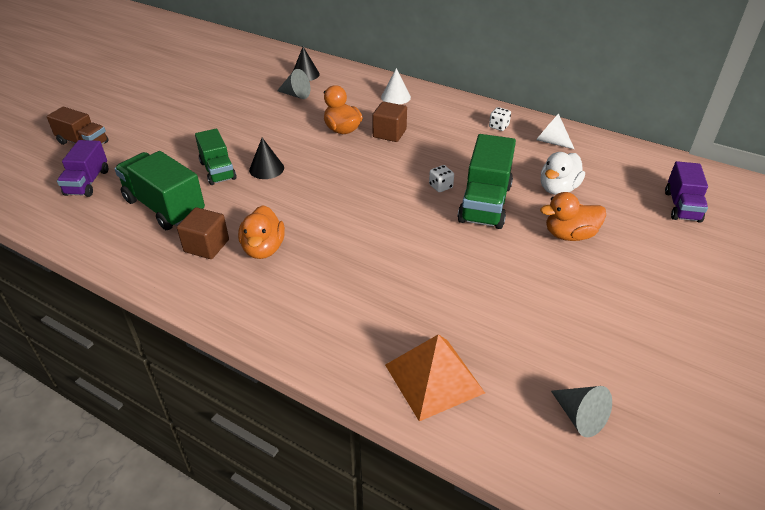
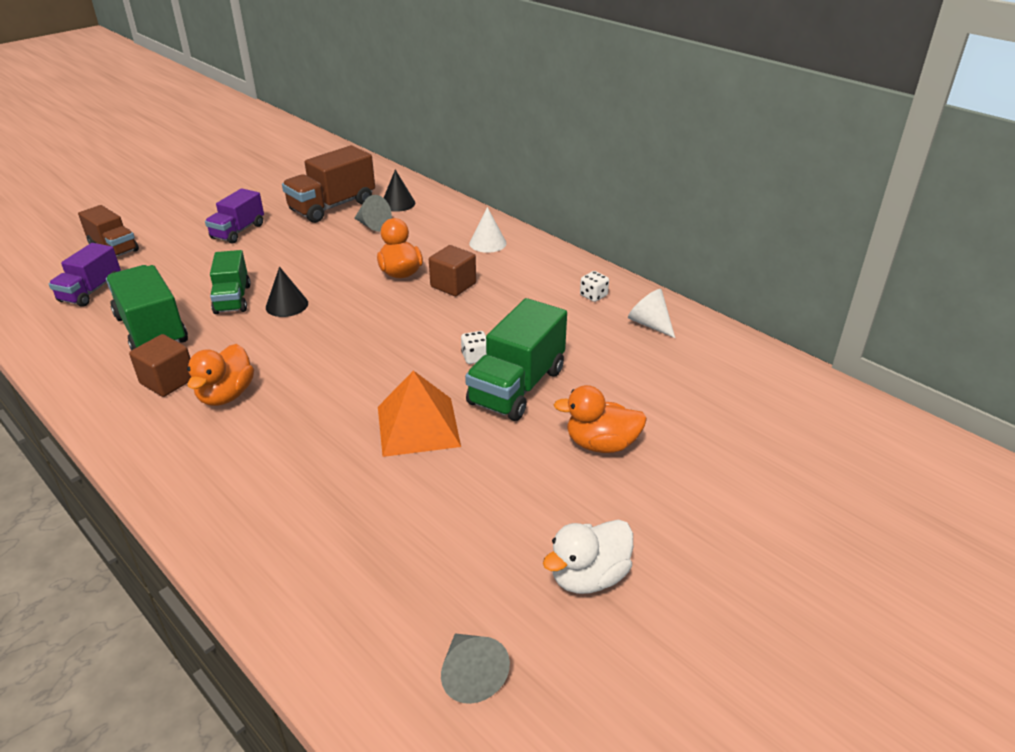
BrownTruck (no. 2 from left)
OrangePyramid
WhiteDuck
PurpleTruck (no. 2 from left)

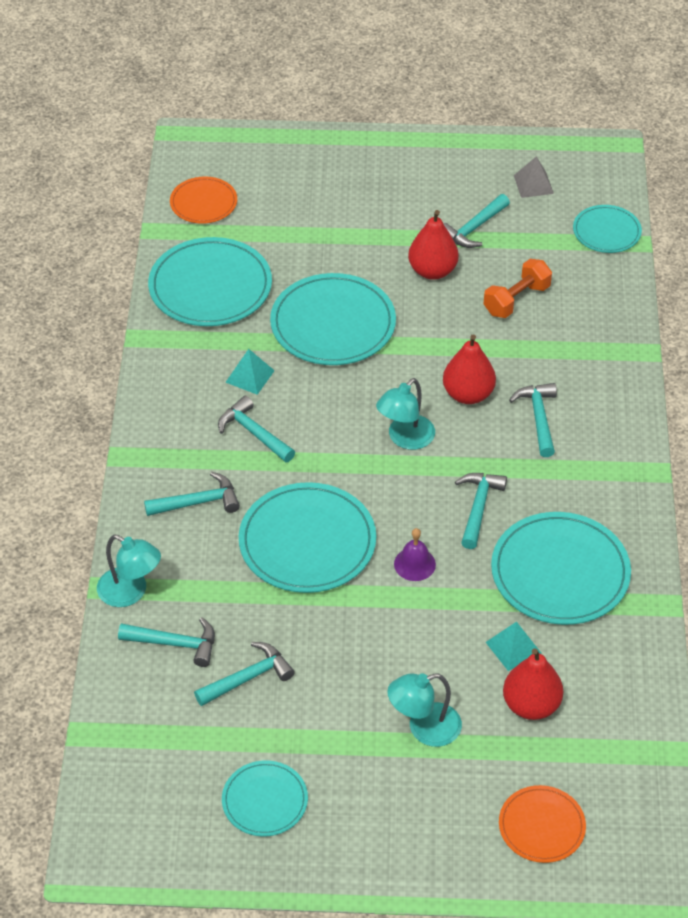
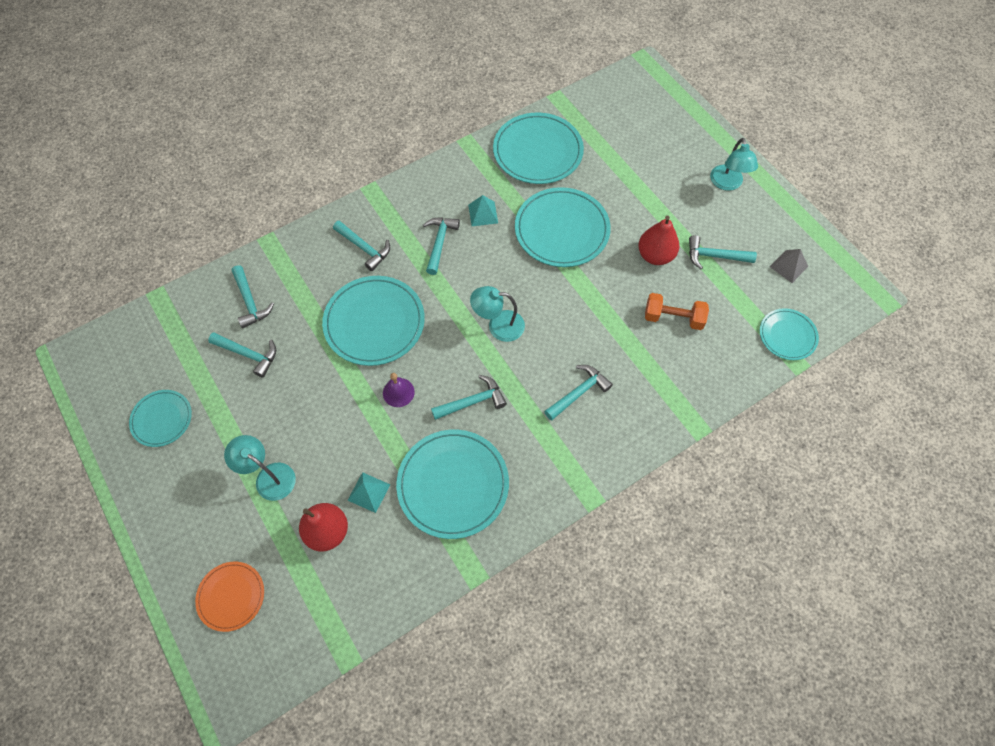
OrangePlate (no. 1 from left in the first image)
RedPear (no. 2 from left in the first image)
TurquoiseLamp (no. 3 from left)

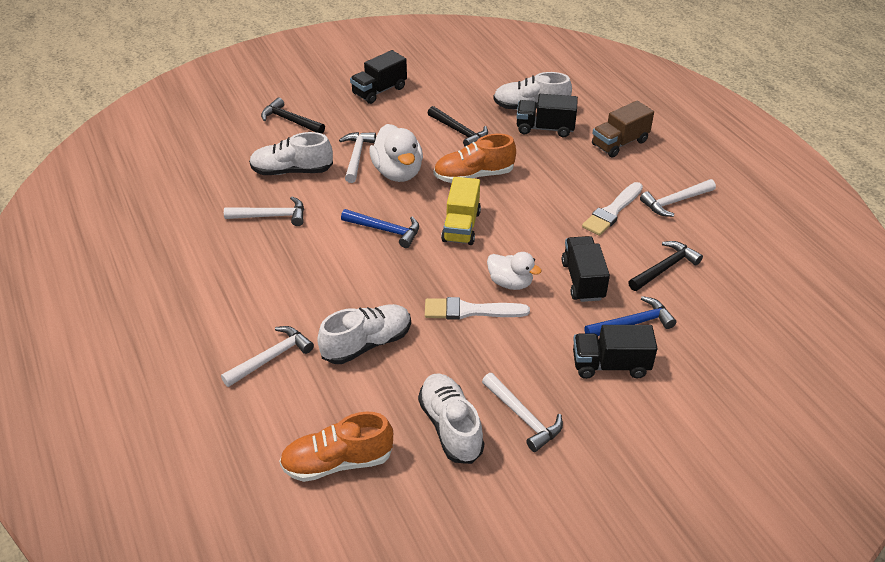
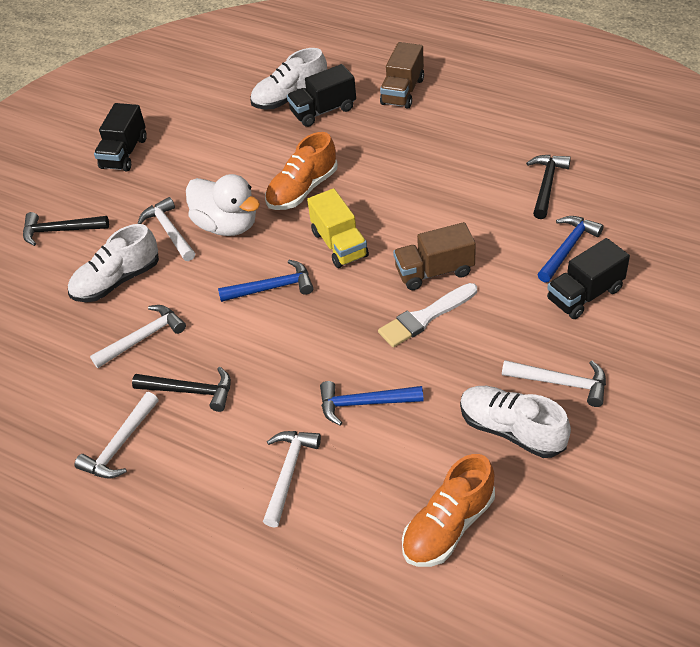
BlackTruck (no. 3 from left in the first image)
WhiteBrush (no. 2 from left in the first image)
BlackHammer (no. 2 from left)
WhiteHammer (no. 1 from left)
BlueHammer (no. 2 from left)
BrownTruck (no. 2 from left)

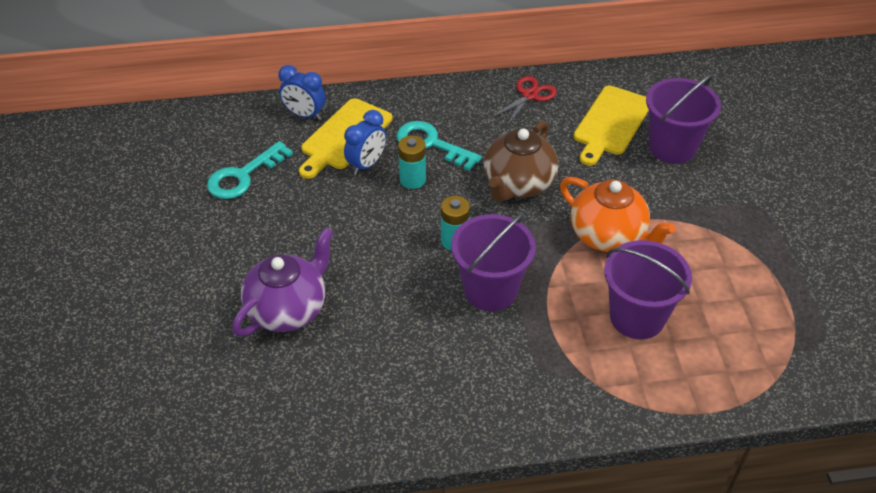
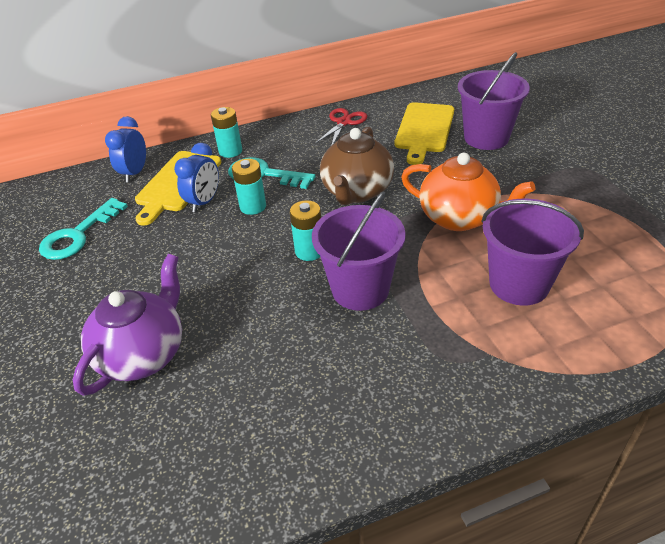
TurquoiseBattery (no. 1 from left)
BlueClock (no. 1 from left)

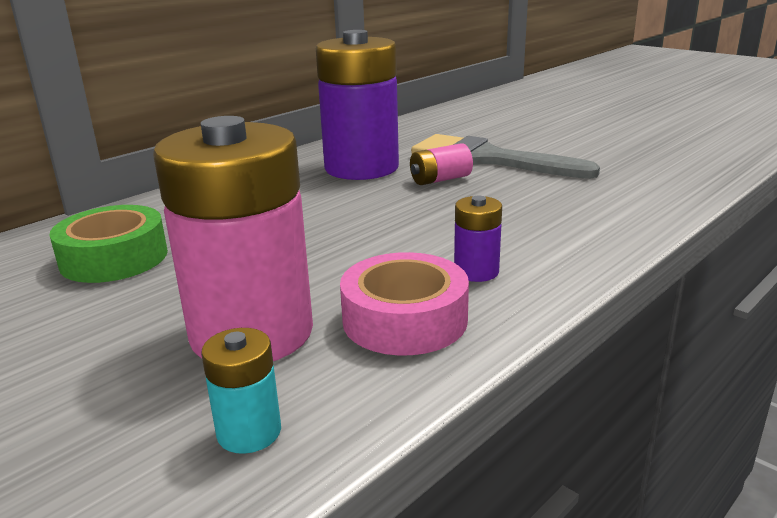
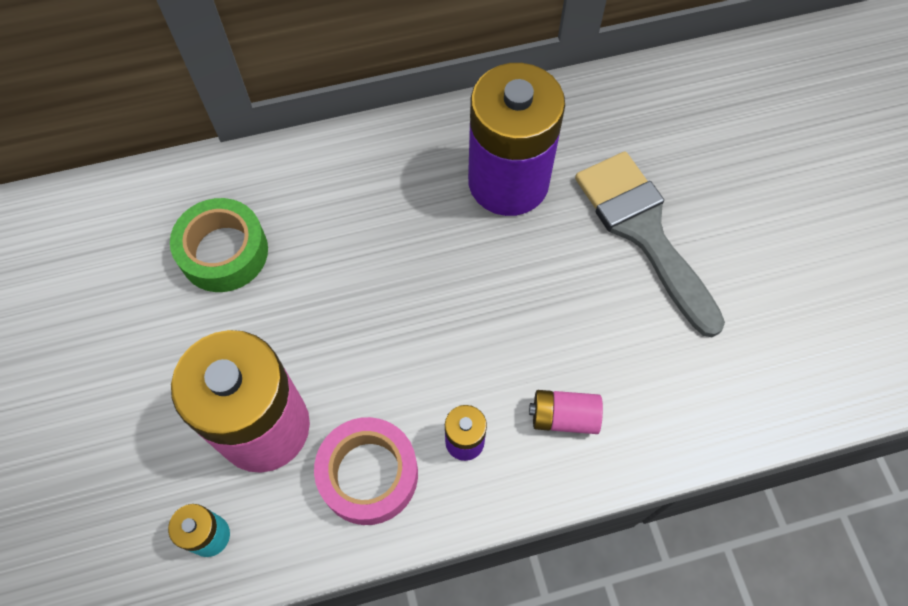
PinkBattery (no. 2 from left)

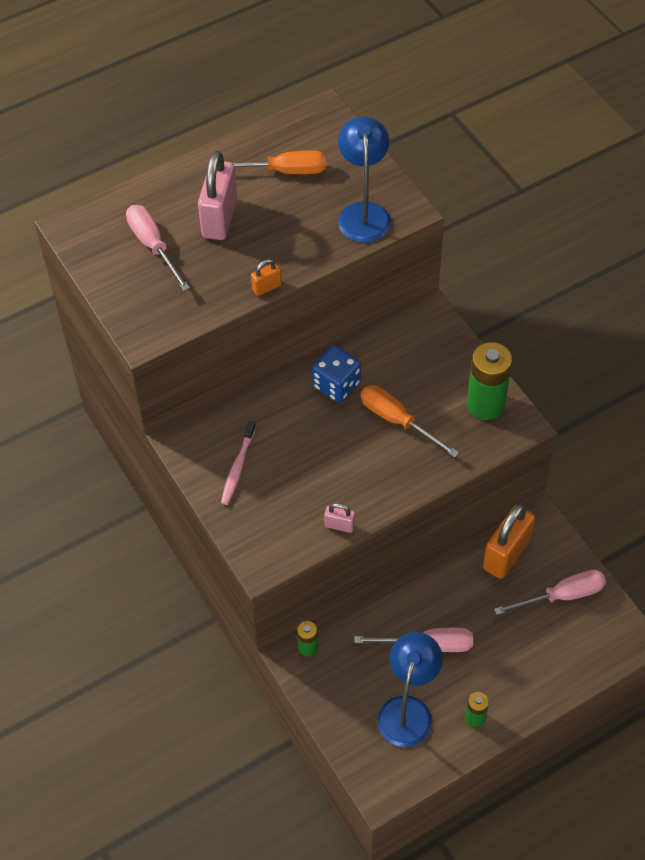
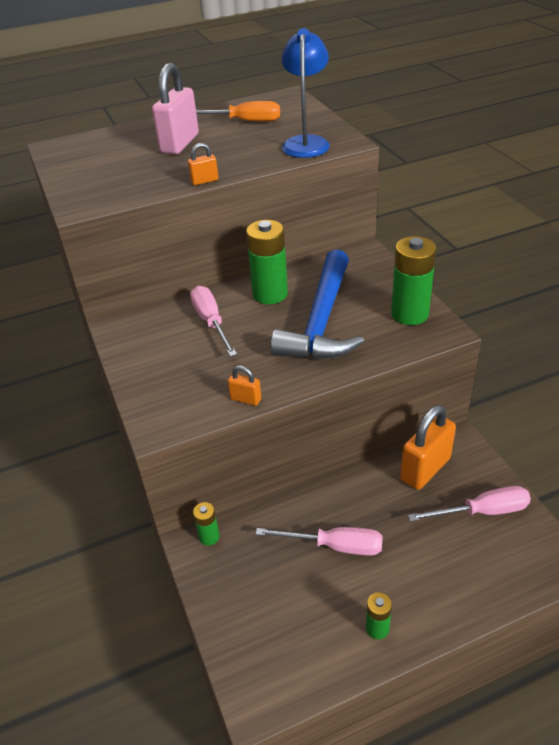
PinkToothbrush
BlueLamp (no. 2 from left in the first image)
PinkScrewdriver (no. 1 from left)
GreenBattery (no. 2 from left)
BlueHammer
OrangePadlock (no. 2 from left)

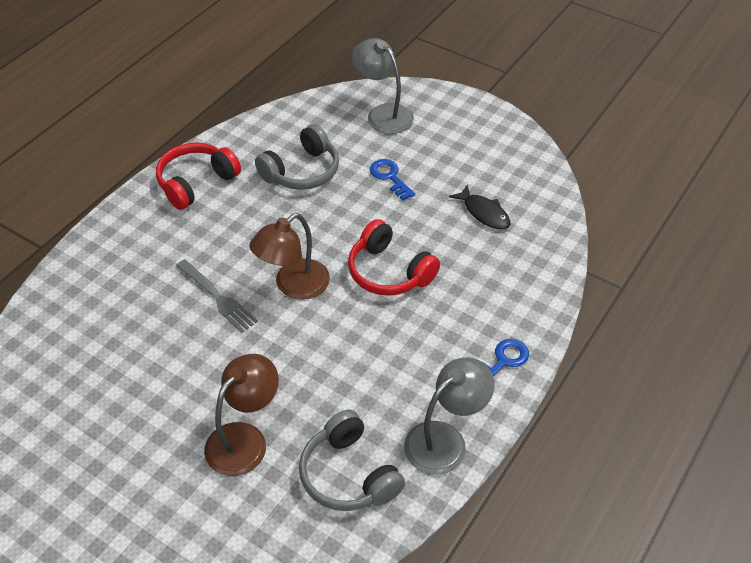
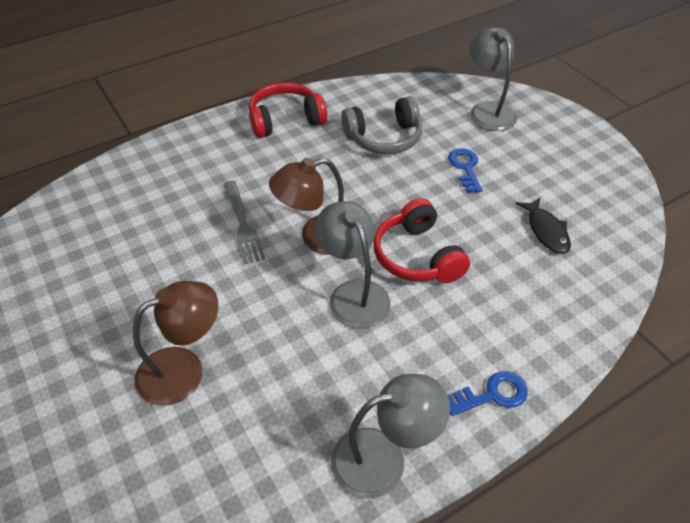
GreyHeadphones (no. 2 from left in the first image)
GreyLamp (no. 1 from left)

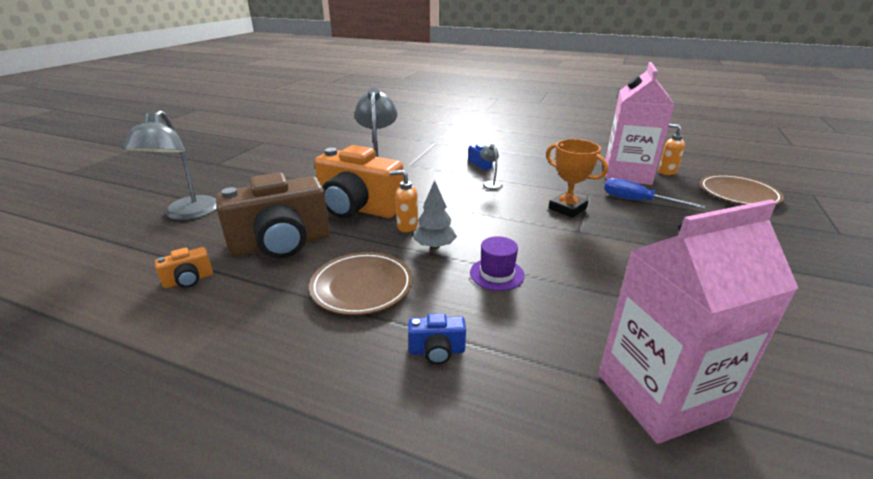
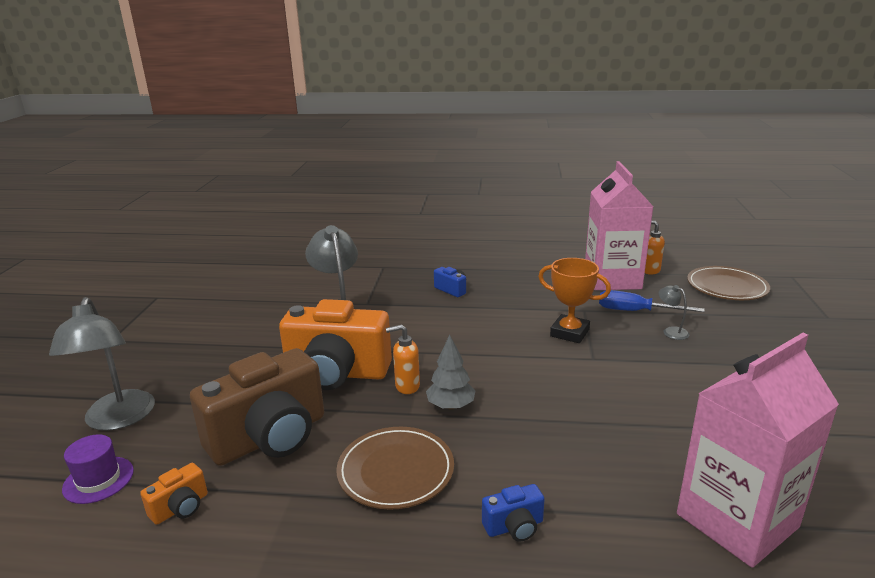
PurpleHat
GreyLamp (no. 3 from left)

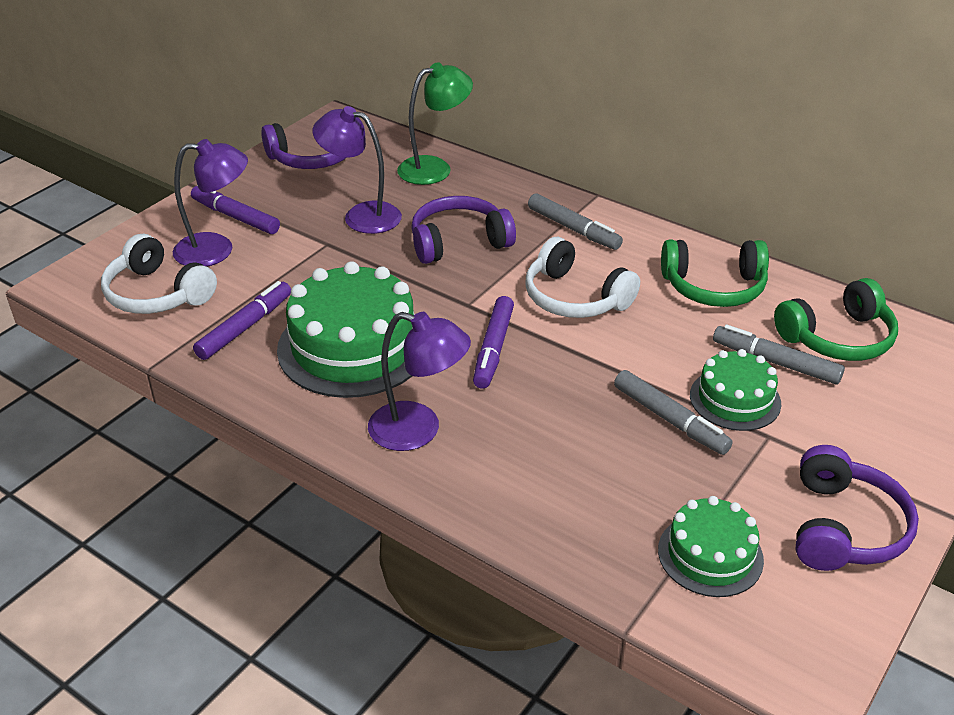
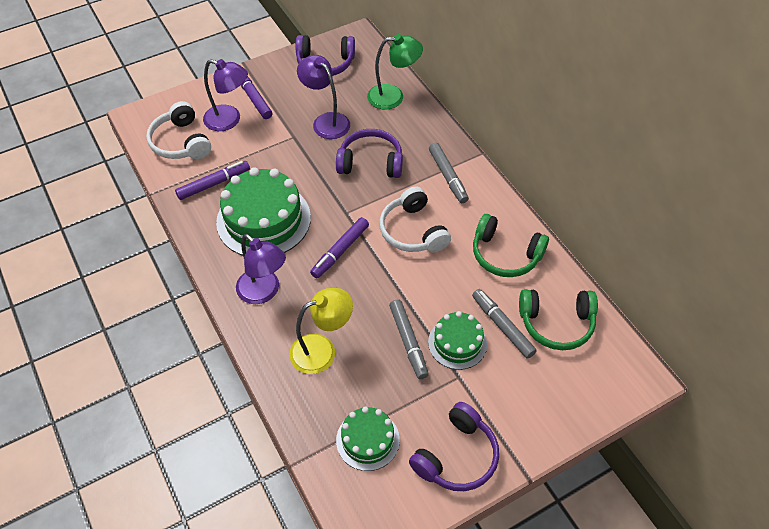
YellowLamp

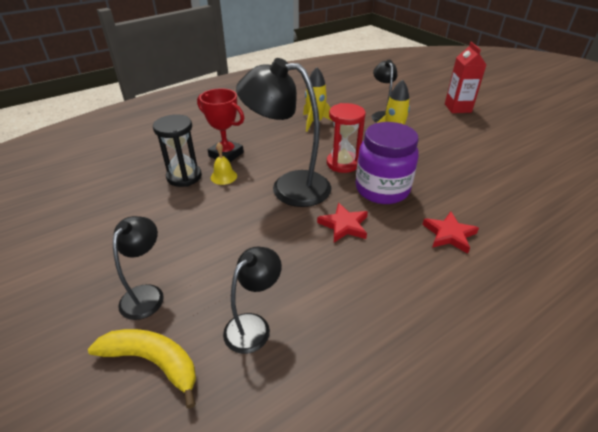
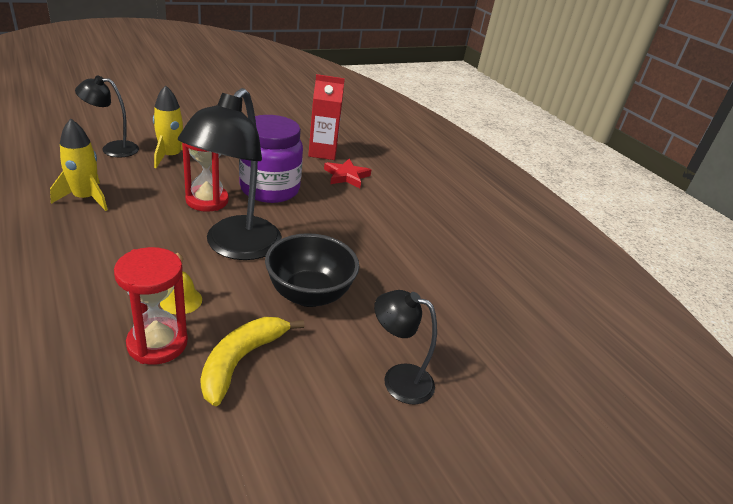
RedTrophy
BlackLamp (no. 2 from left in the first image)
RedStar (no. 1 from left in the first image)
BlackBowl
YellowBanana
RedCarton
RedHourglass (no. 1 from left)

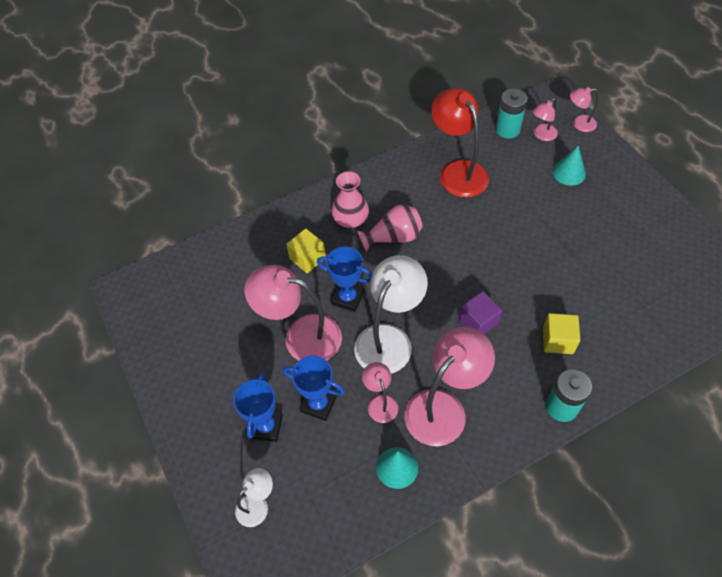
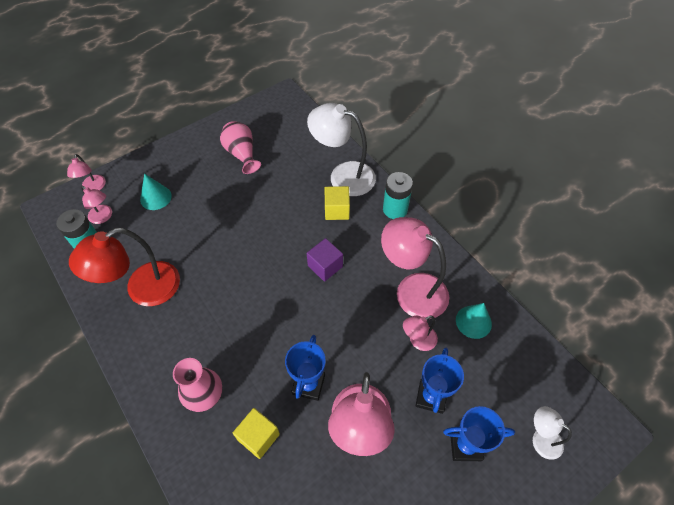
WhiteLamp (no. 1 from left)
PinkVase (no. 2 from left)

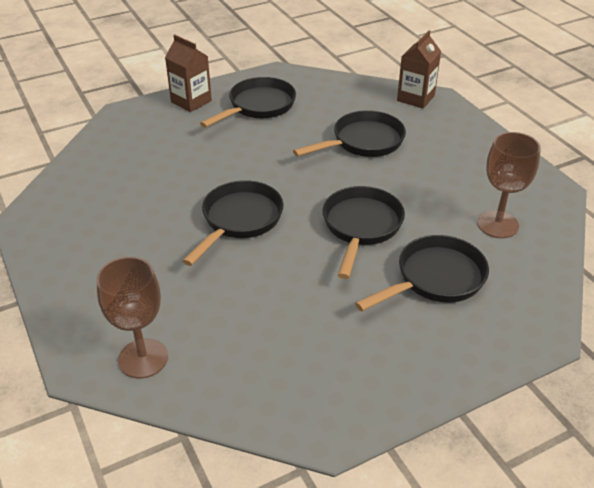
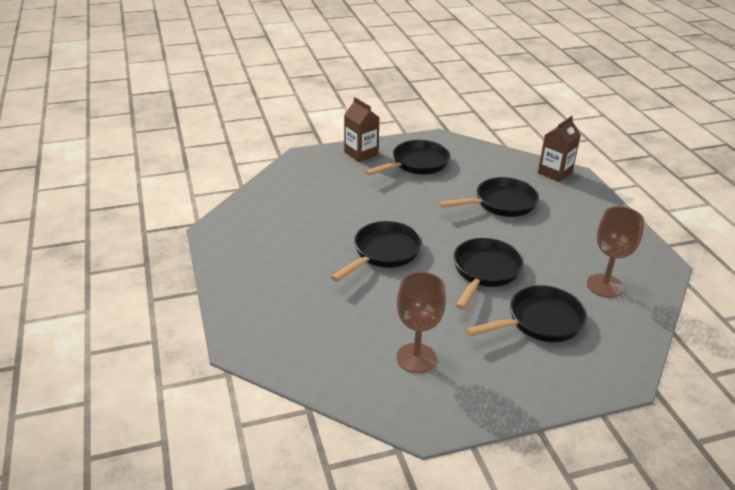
BrownGoblet (no. 1 from left)

